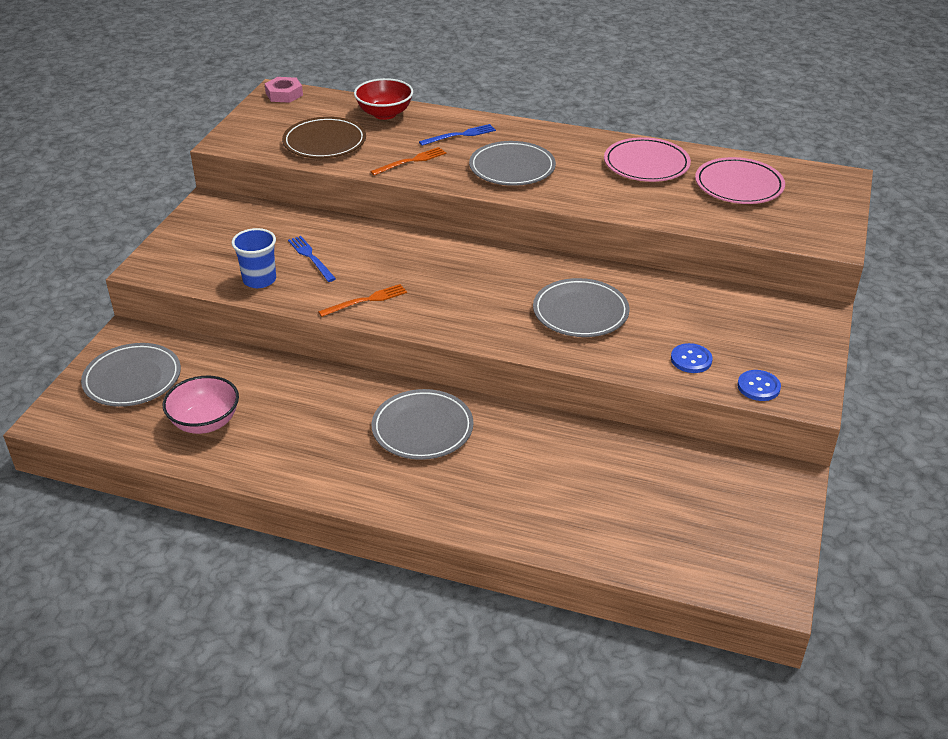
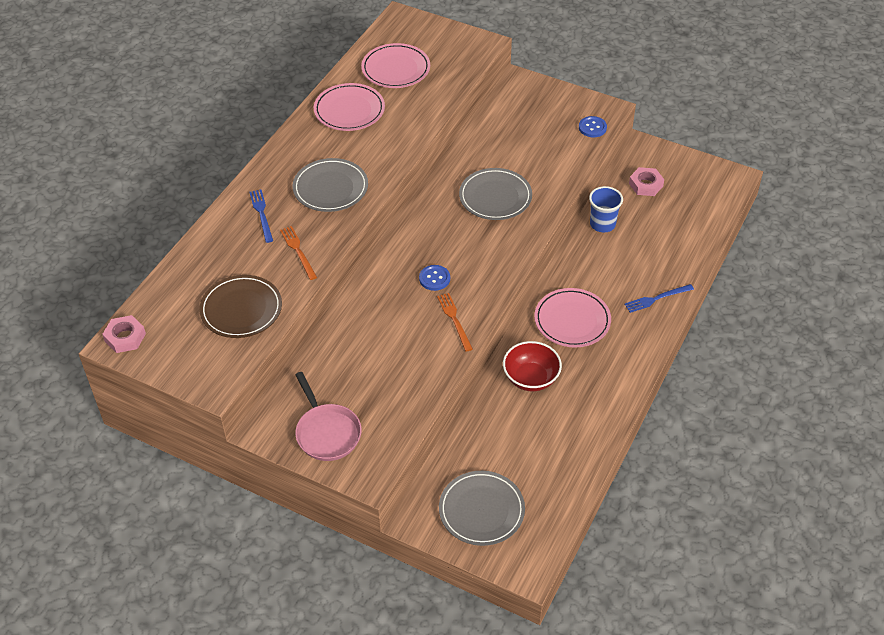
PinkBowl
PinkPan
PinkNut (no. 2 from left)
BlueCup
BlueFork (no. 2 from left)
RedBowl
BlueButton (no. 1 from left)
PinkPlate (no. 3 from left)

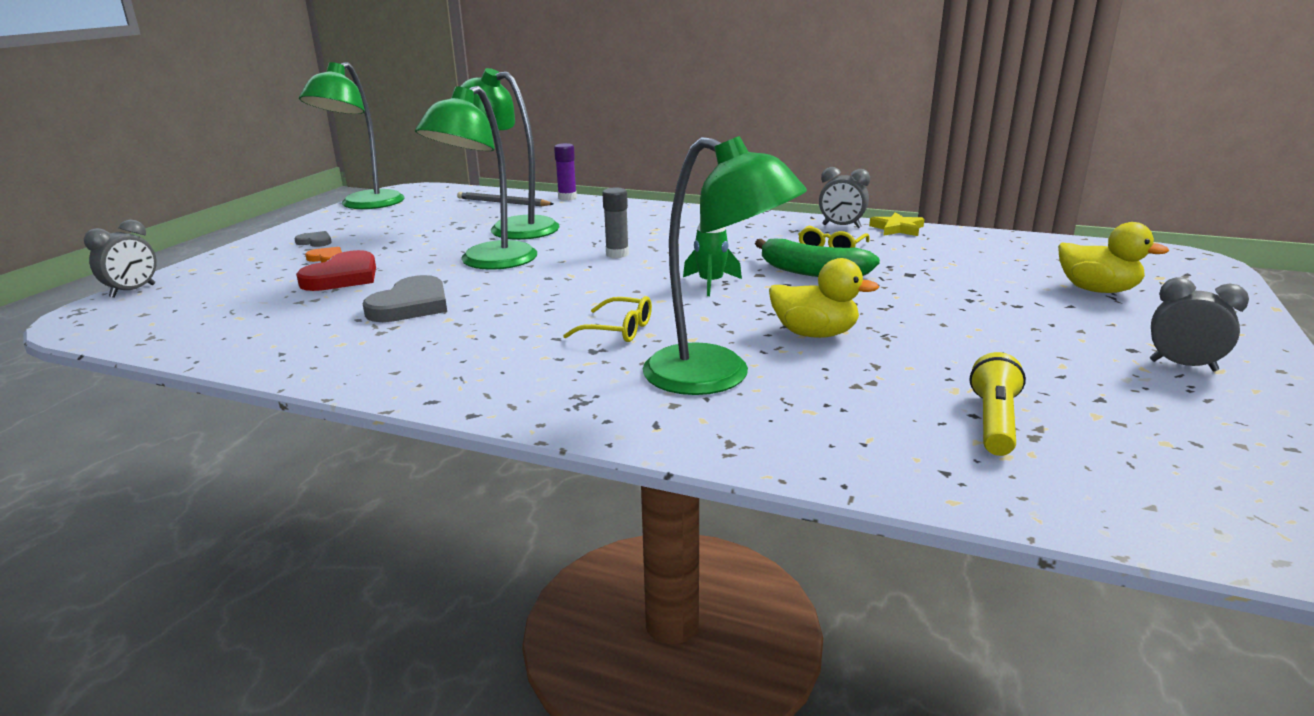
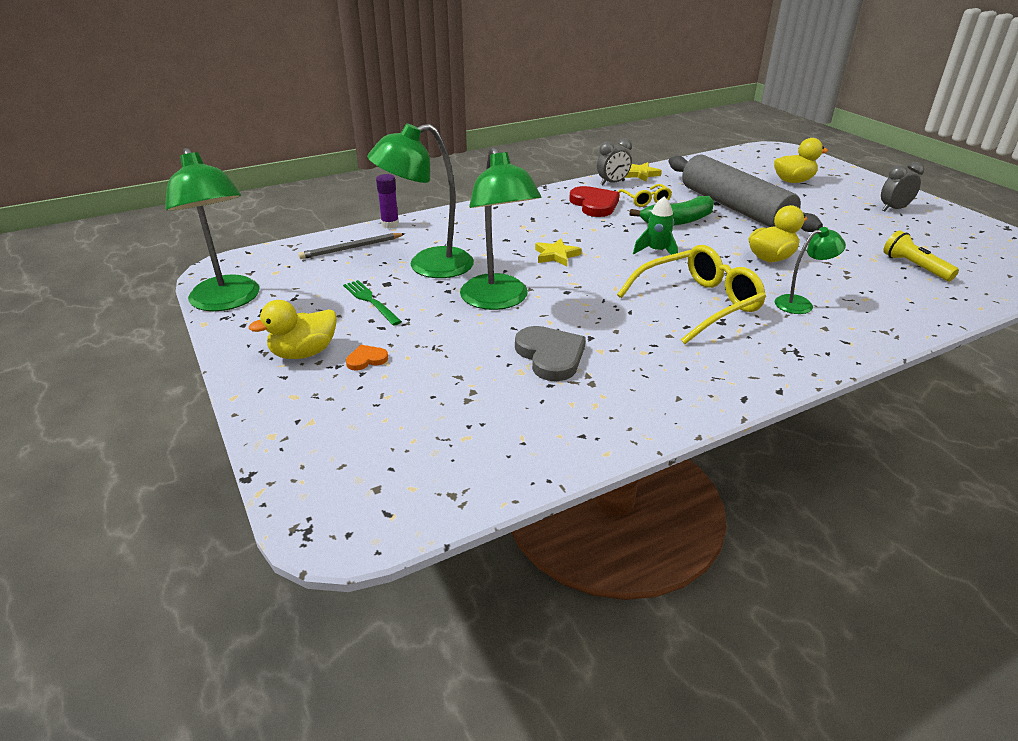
GreyClock (no. 1 from left in the first image)
GreenFork
GreyRollingPin
RedHeart
YellowDuck (no. 1 from left)
YellowStar (no. 1 from left)
YellowGlasses (no. 2 from left)
GreenLamp (no. 4 from left)

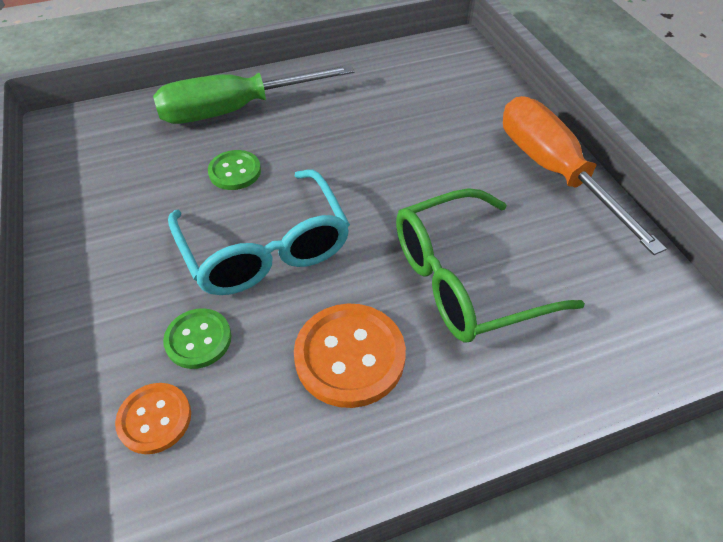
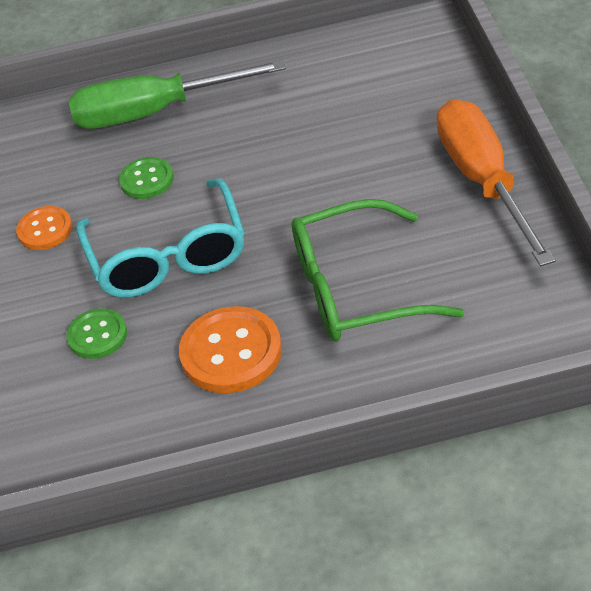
OrangeButton (no. 1 from left)

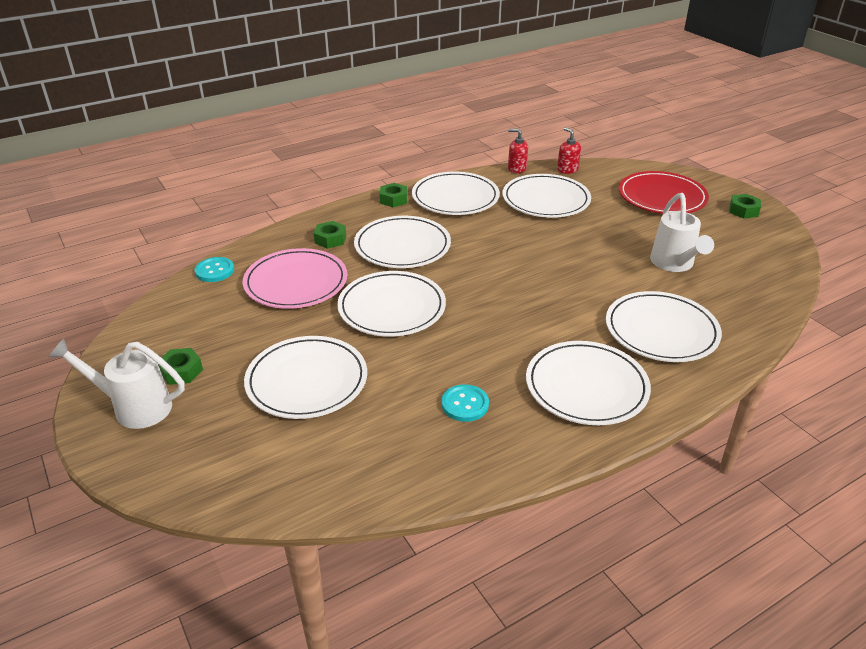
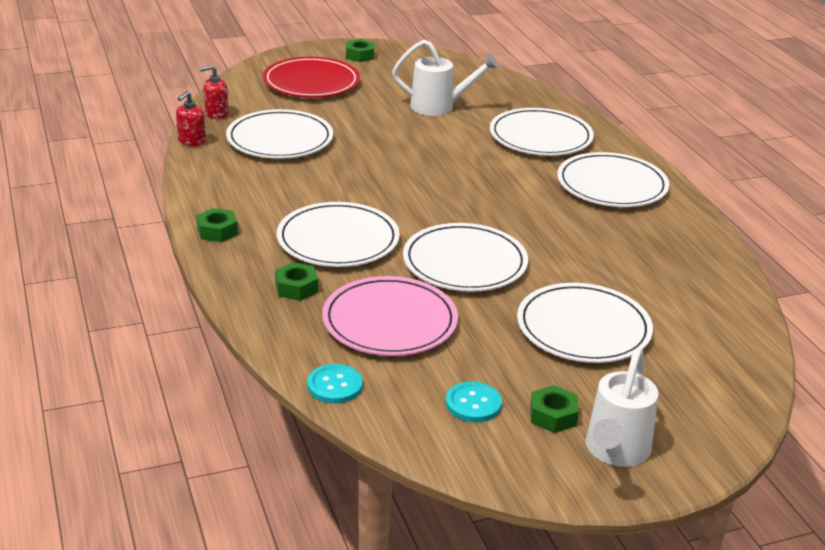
WhitePlate (no. 4 from left in the first image)
TurquoiseButton (no. 2 from left)

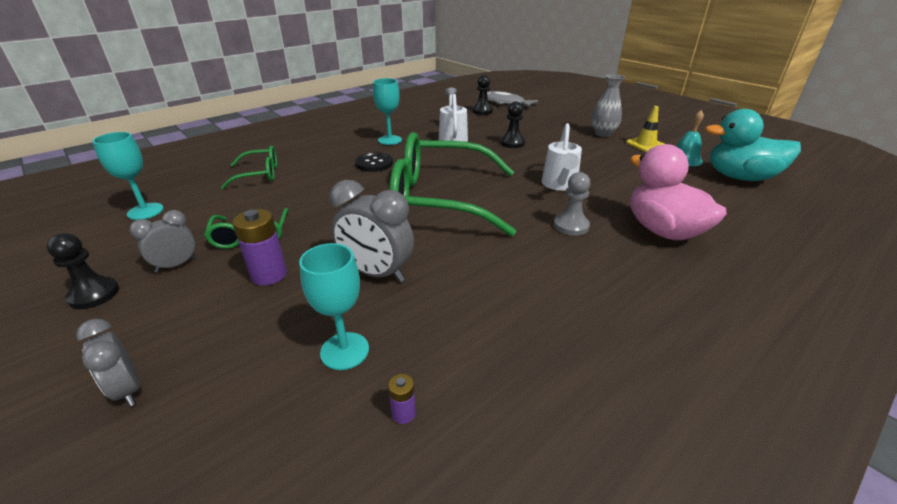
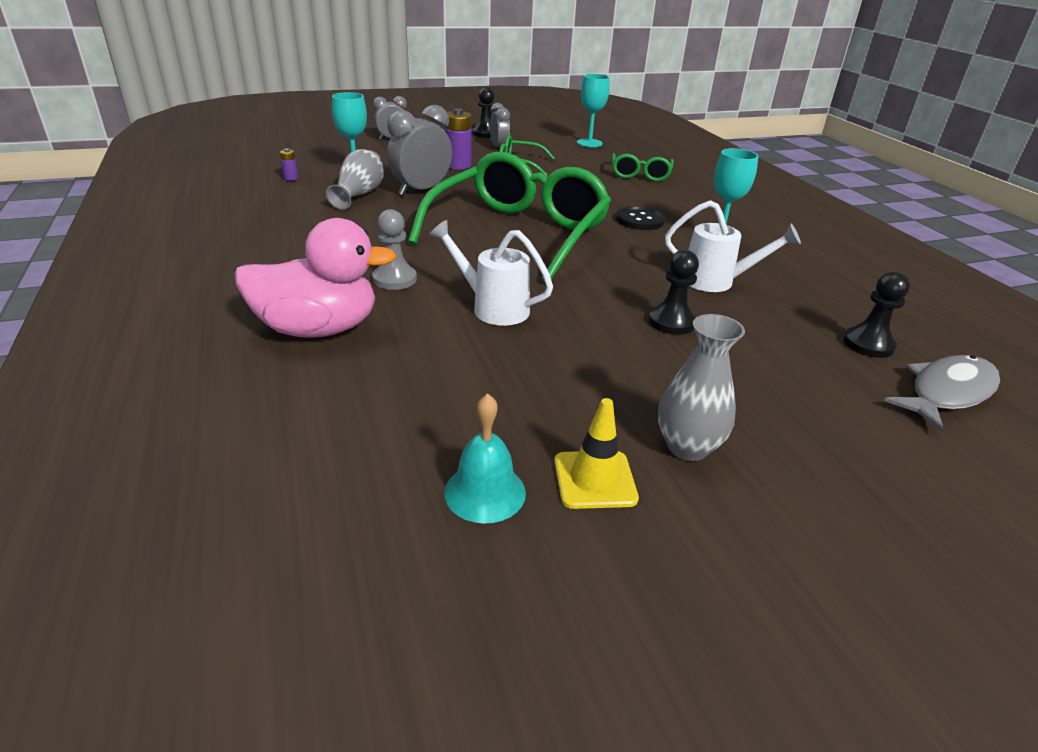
TurquoiseDuck
GreyVase (no. 1 from left)

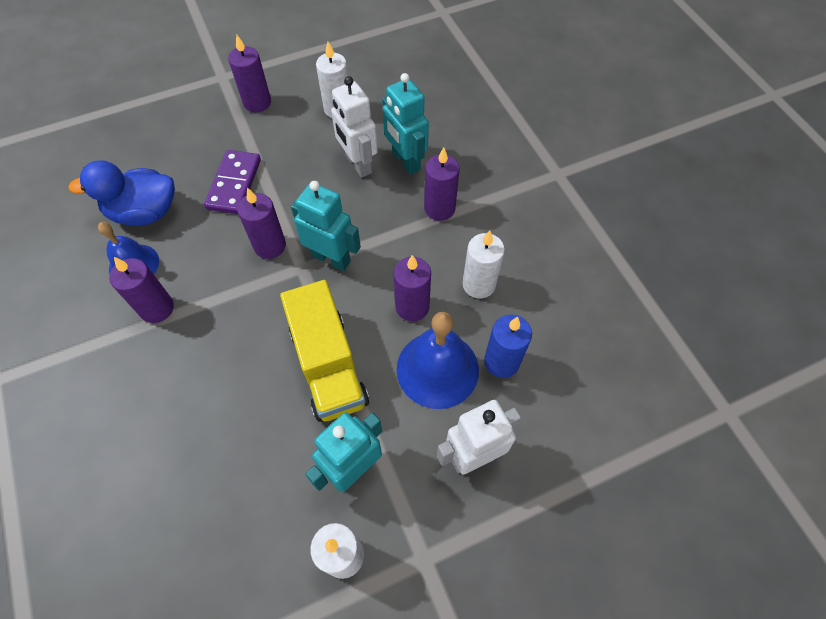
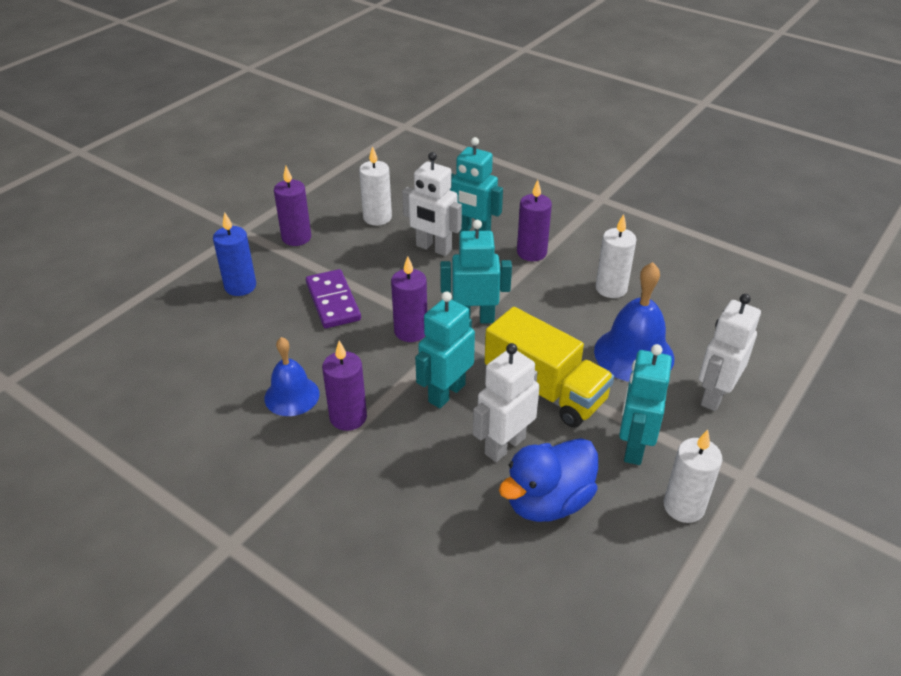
PurpleCandle (no. 4 from left in the first image)
TurquoiseRobot (no. 1 from left)
WhiteRobot (no. 2 from left)
BlueDuck
BlueCandle

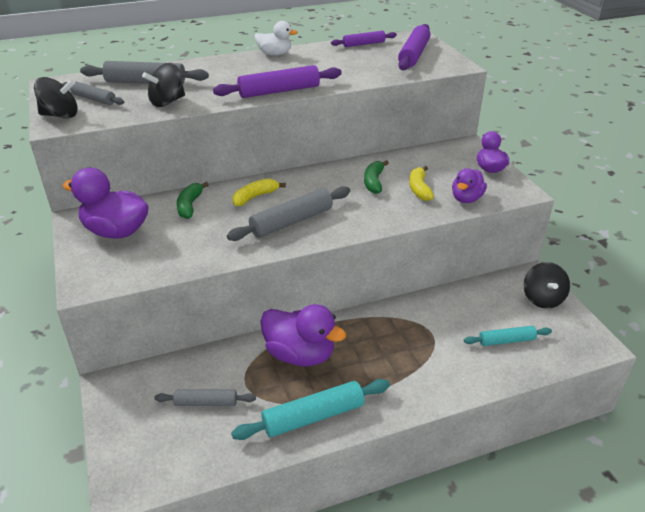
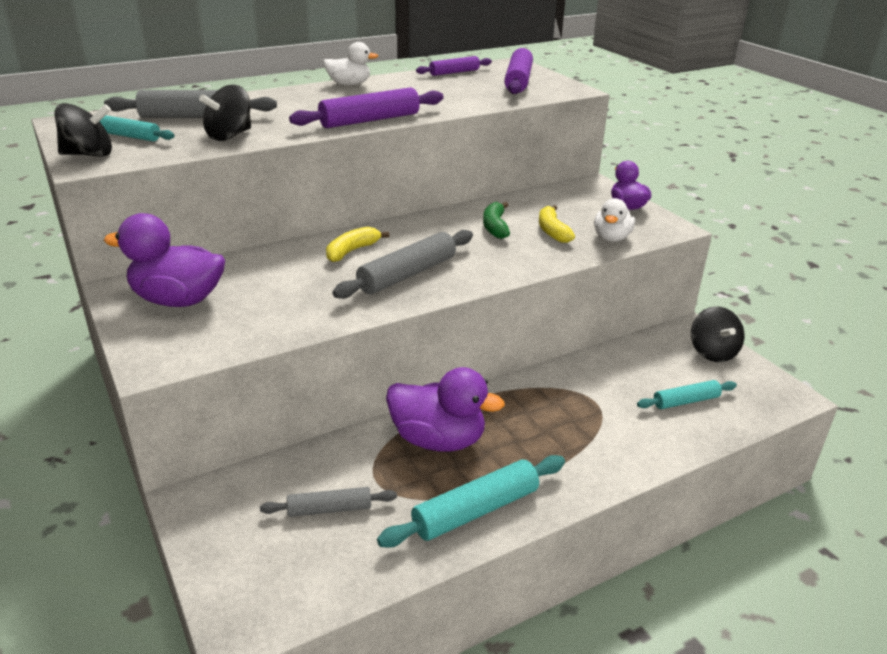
GreenBanana (no. 1 from left in the first image)
TurquoiseRollingPin (no. 1 from left)
WhiteDuck (no. 2 from left)

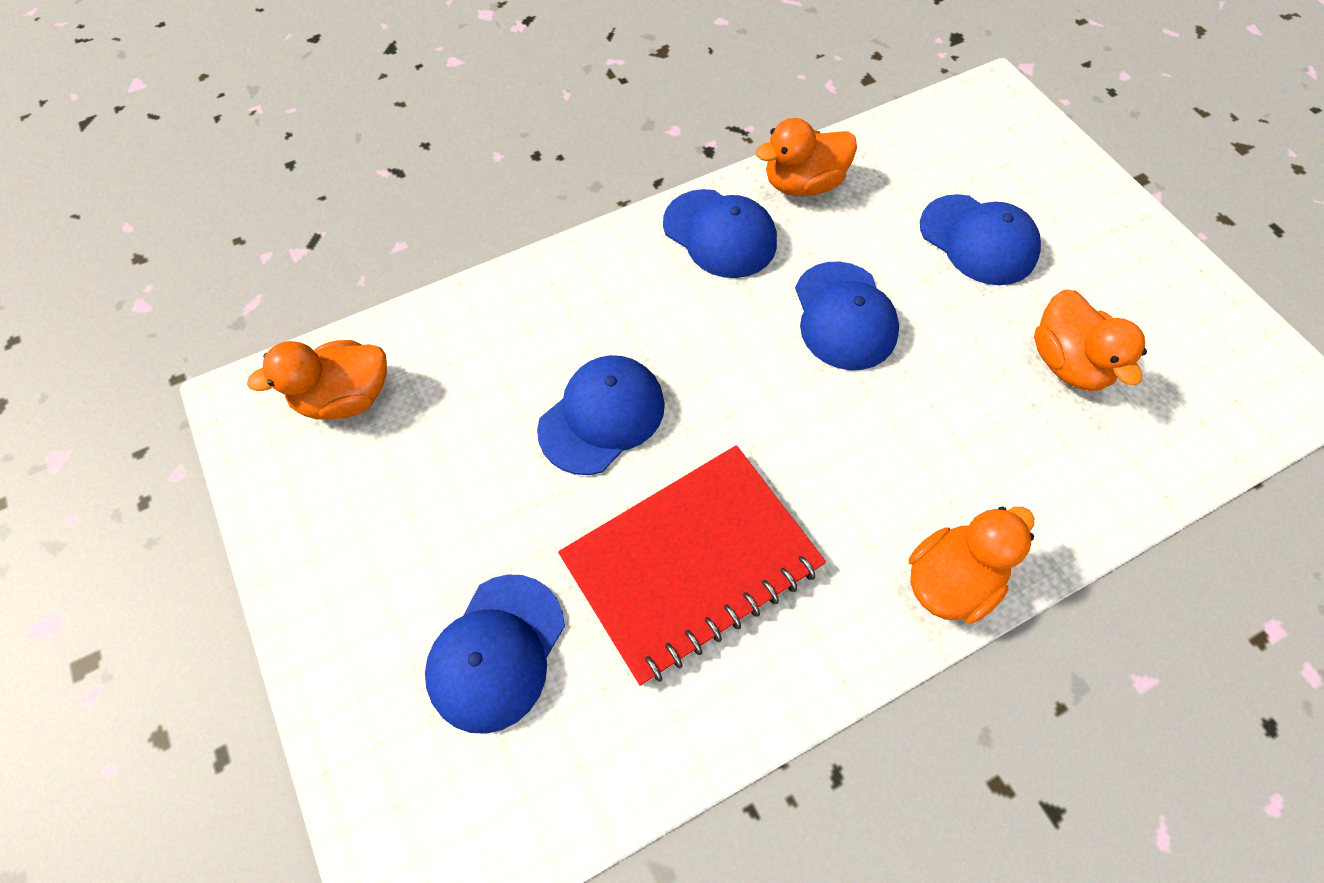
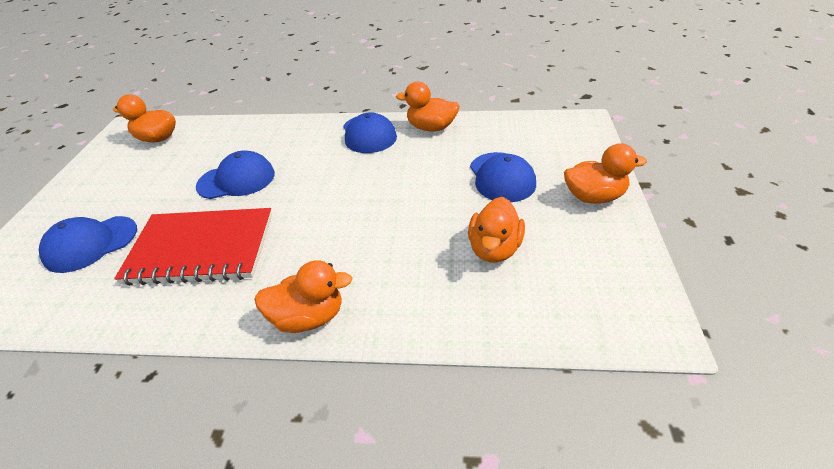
BlueCap (no. 4 from left in the first image)
OrangeDuck (no. 5 from left)

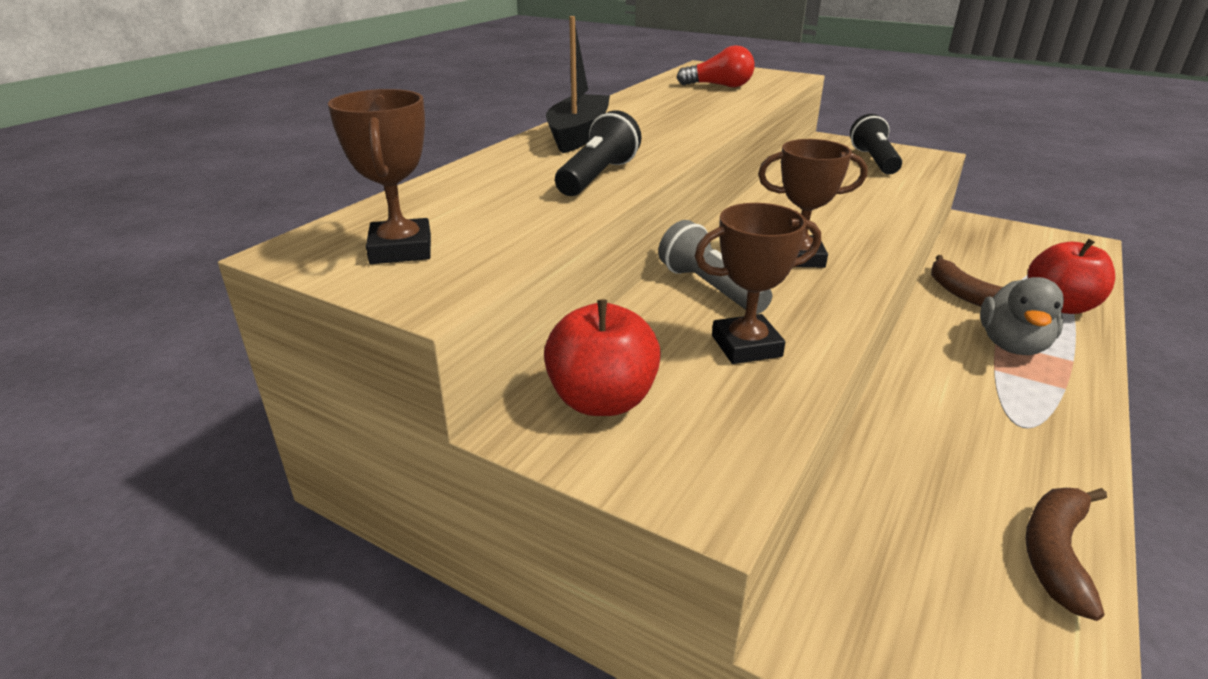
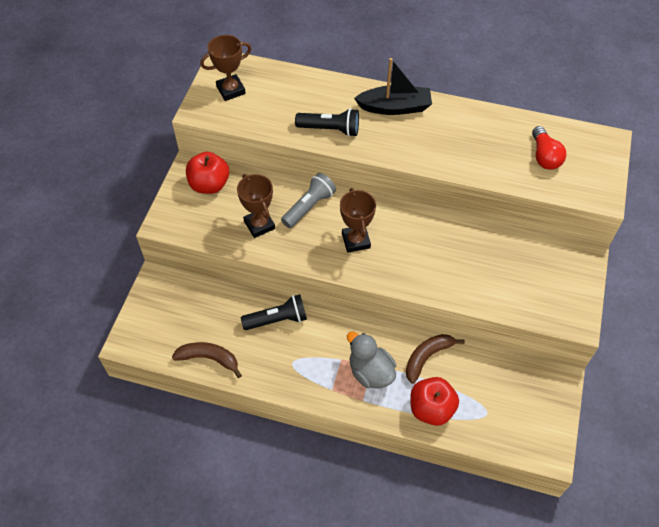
BlackFlashlight (no. 1 from left)
GreyDuck

